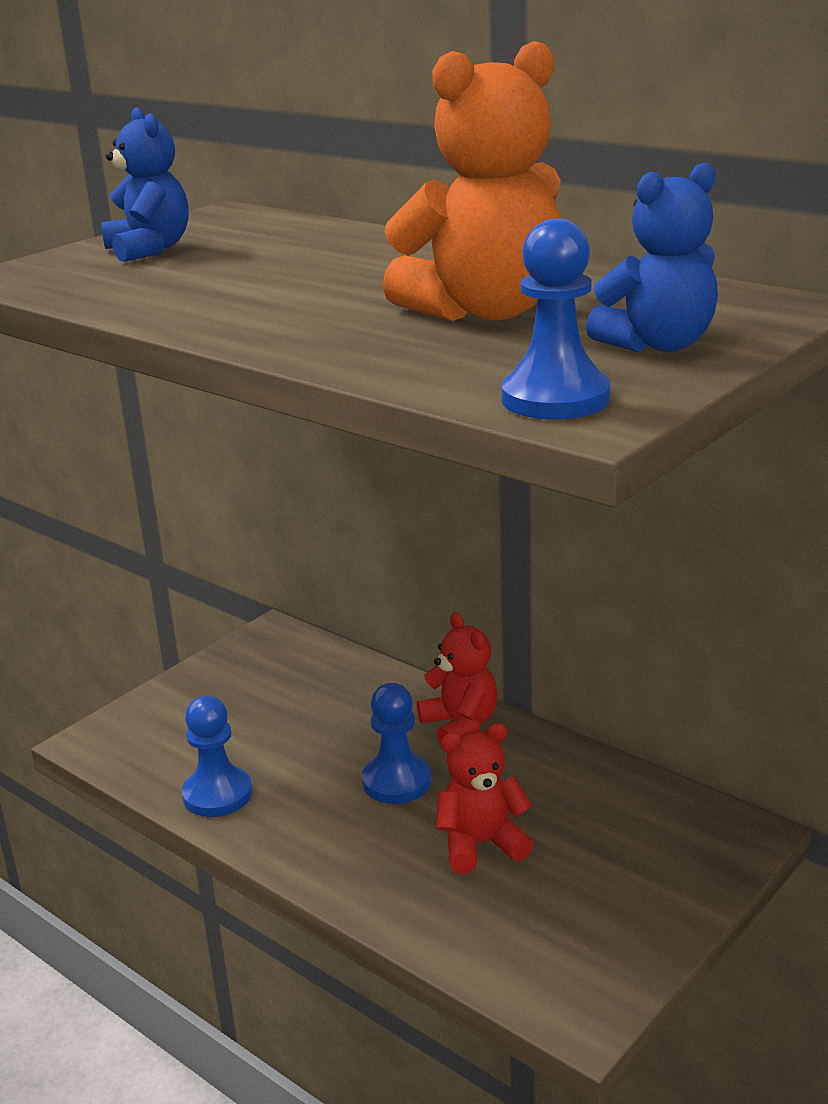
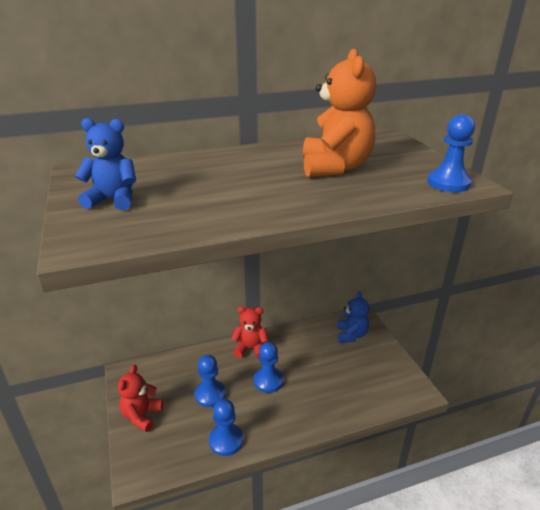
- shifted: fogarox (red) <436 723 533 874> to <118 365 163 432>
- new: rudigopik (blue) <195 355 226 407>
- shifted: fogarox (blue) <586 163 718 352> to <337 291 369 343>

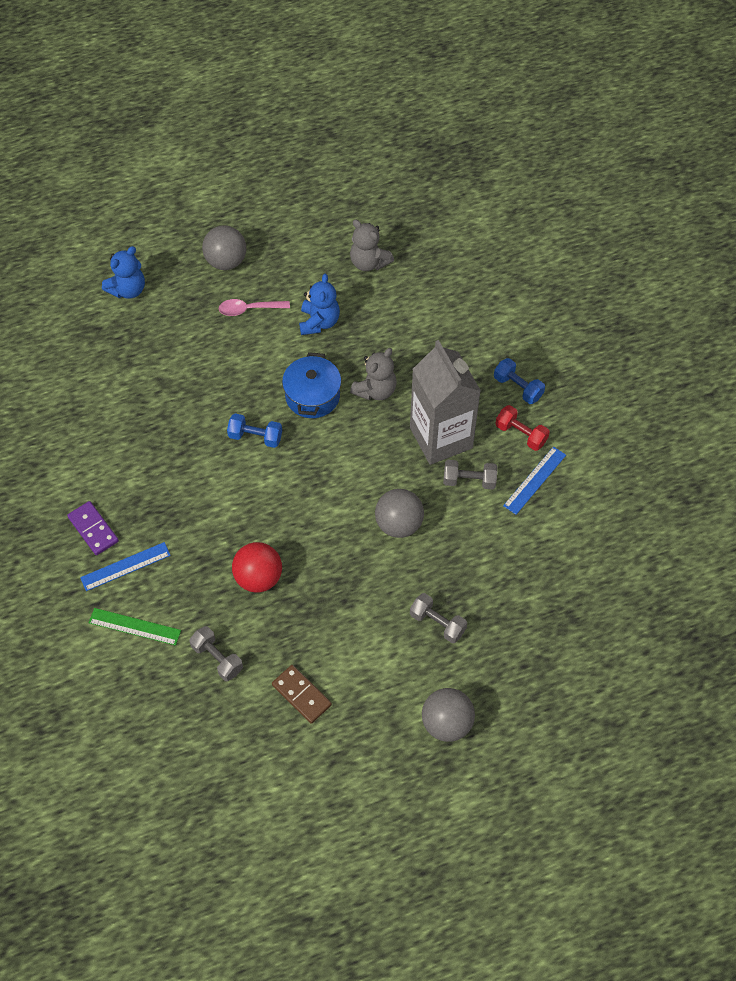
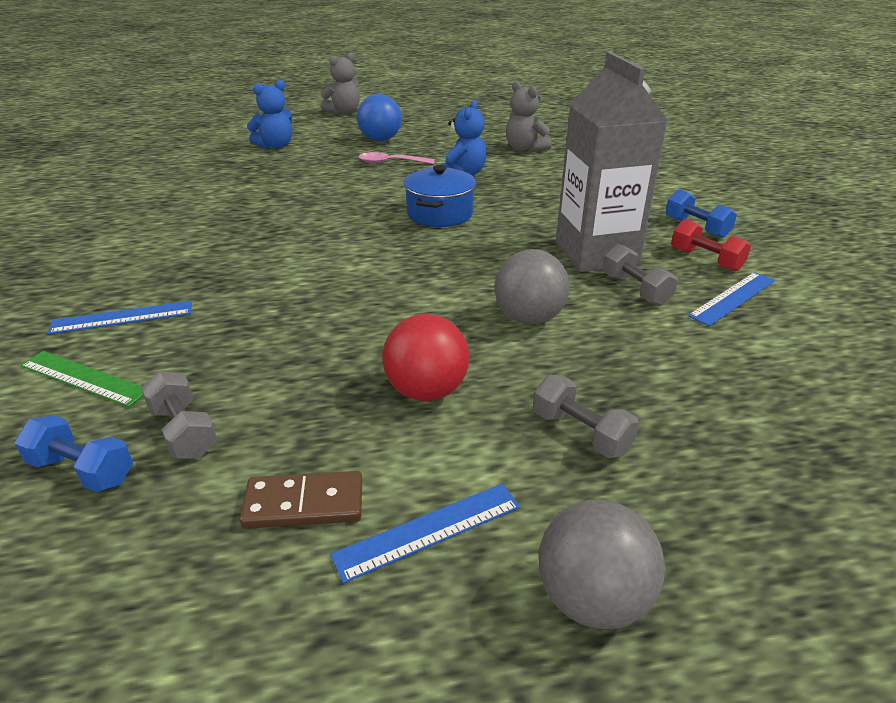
- shifted: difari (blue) <227 413 282 448> to <15 415 133 492>
- rotated: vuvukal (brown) <272 665 332 724> = <240 471 362 529> 60 degrees counterclockwise
- shifted: fogarox (grey) <350 348 397 400> to <321 52 360 114>
- new: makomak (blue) <330 484 520 583>
- repainted: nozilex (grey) <202 226 246 270> to nozilex (blue) <357 94 402 141>
- shifted: nozilex (red) <232 542 282 593> to <382 314 469 401>
- rotated: difari (grey) <443 460 498 490> = <603 244 678 306> 45 degrees clockwise
- gone: vuvukal (purple) <67 501 119 555>

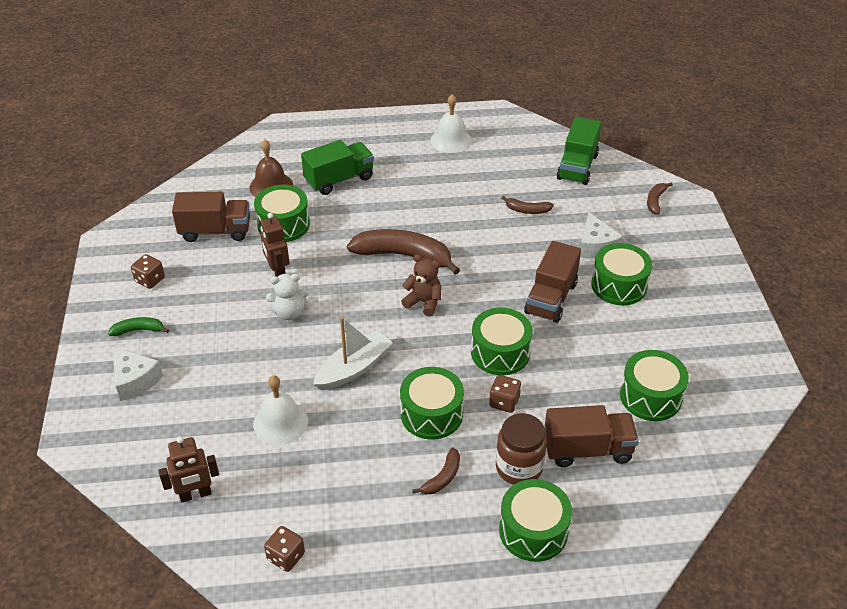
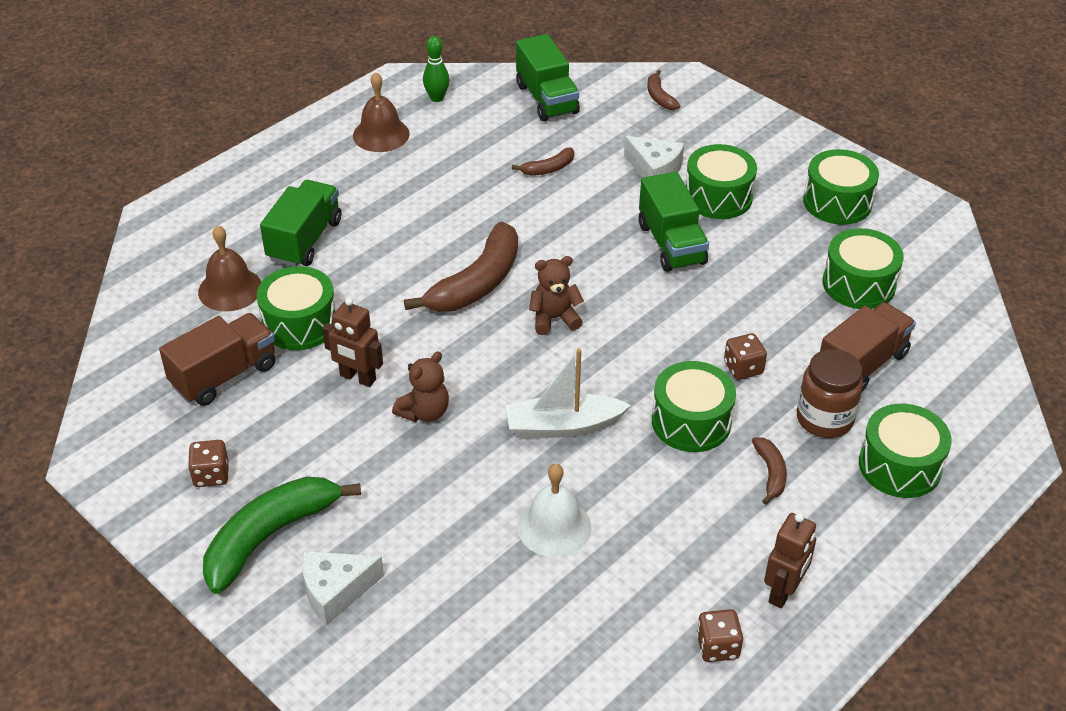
- scaled: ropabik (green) <108 317 169 336> = <203 477 361 594> x2.09
- rotated: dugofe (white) <112 346 163 401> = <302 551 384 625> 150 degrees clockwise
- repainted: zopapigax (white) <431 94 472 153> to zopapigax (brown) <353 72 410 152>
- repainted: fogarox (white) <266 274 309 320> to fogarox (brown) <392 351 449 422>
- rotated: ropabik (brown) <347 229 460 275> = <404 221 518 312> 150 degrees clockwise
- new: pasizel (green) <423 36 450 102>
- rotated: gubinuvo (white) <313 317 393 390> = <505 348 631 438> 105 degrees counterclockwise
- repainted: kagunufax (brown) <524 241 581 323> to kagunufax (green) <639 172 709 272>
- shifted: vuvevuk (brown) <159 436 219 503> to <764 513 816 608>
- shifted: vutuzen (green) <471 308 533 375> to <803 149 879 225>

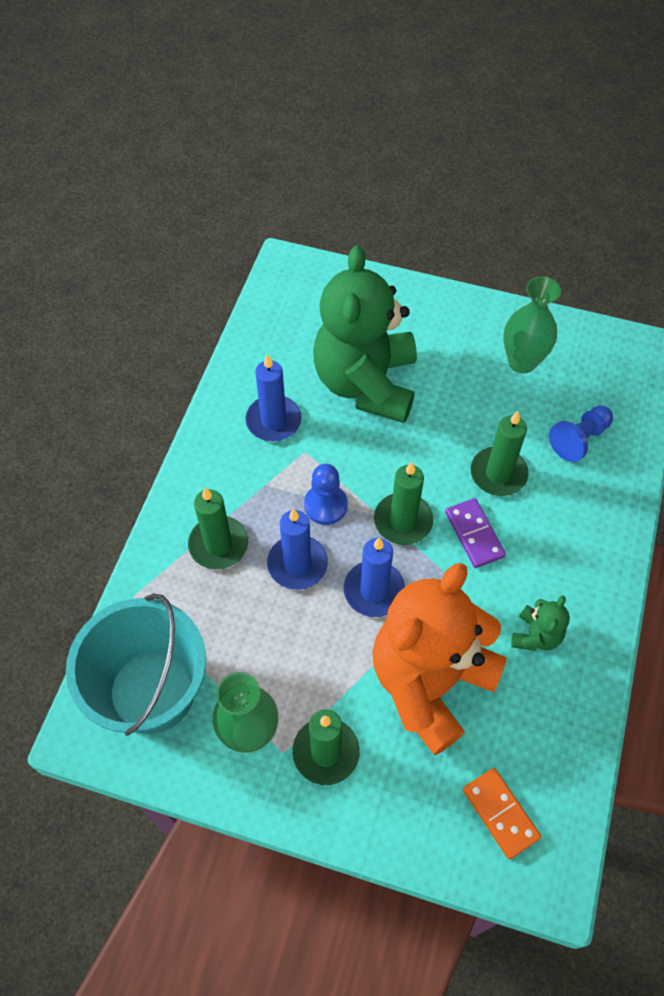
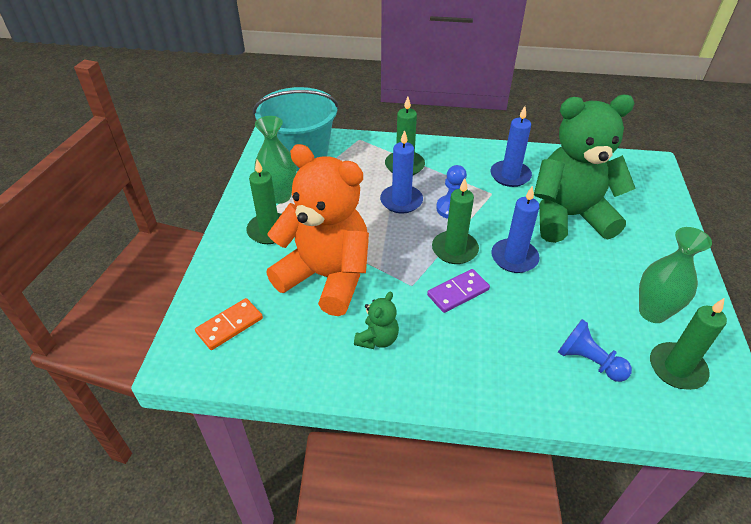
- rotated: fogarox (green) <511 595 570 651> = <354 292 399 349> 75 degrees counterclockwise
- shifted: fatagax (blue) <344 537 405 617> to <491 186 540 273>
- shifted: fatagax (green) <471 411 528 496> to <650 298 727 390>

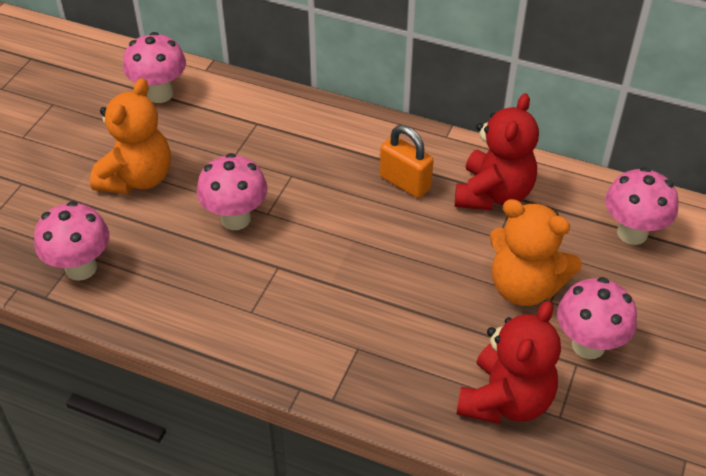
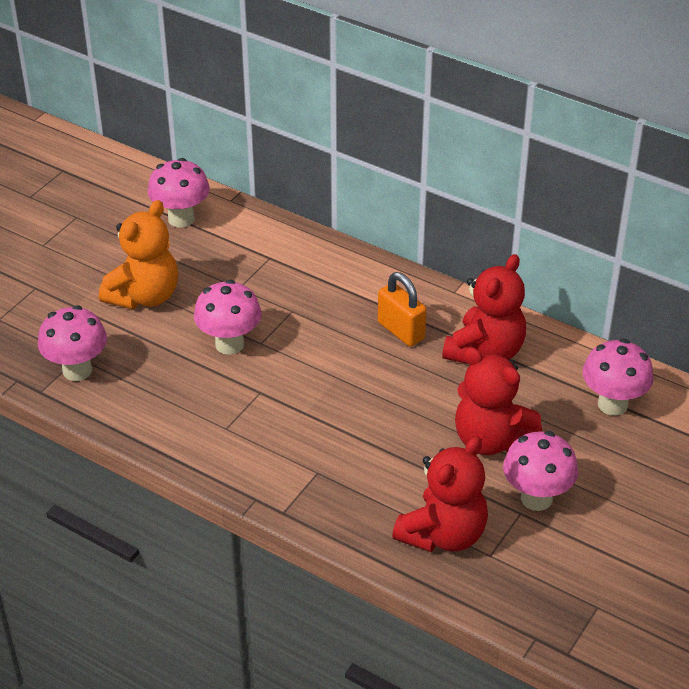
- repainted: fogarox (orange) <490 199 582 306> to fogarox (red) <455 347 542 455>

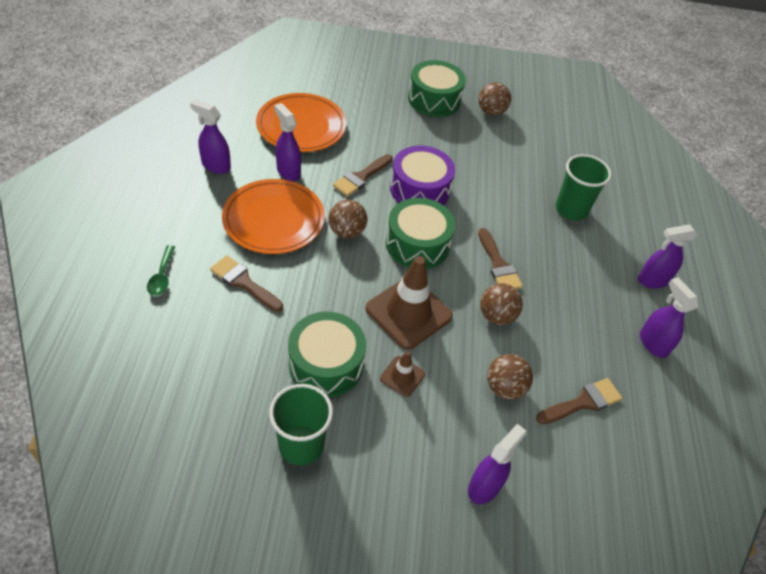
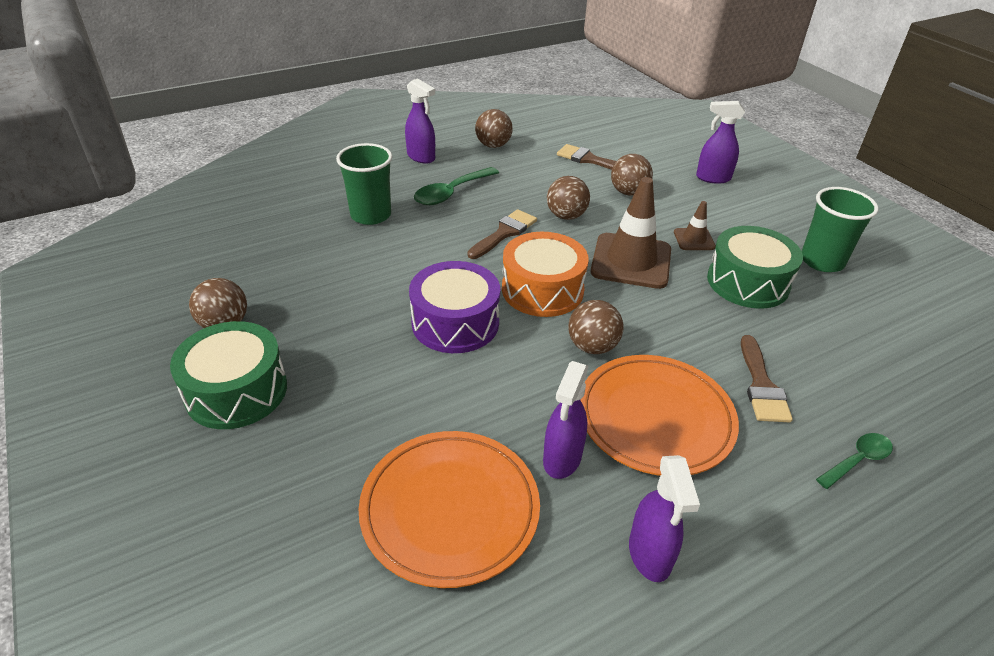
- new: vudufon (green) <414 167 499 205>
- swapped: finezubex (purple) <640 277 698 358> to nozilex (brown) <475 109 513 148>
- repainted: vutuzen (green) <386 198 455 269> to vutuzen (orange) <502 232 589 317>
- gone: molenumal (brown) <333 154 393 197>

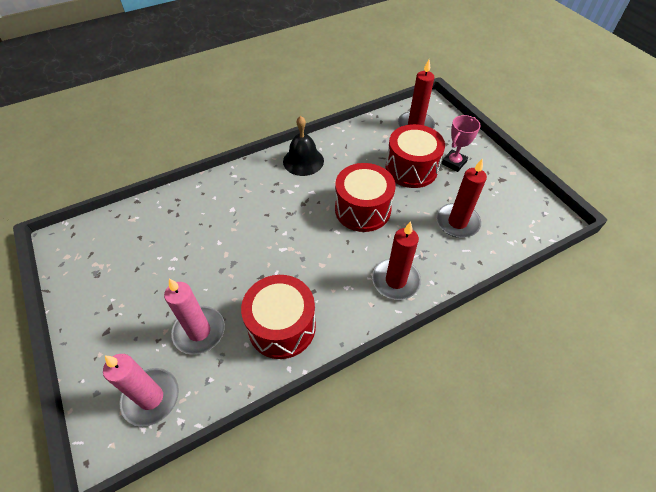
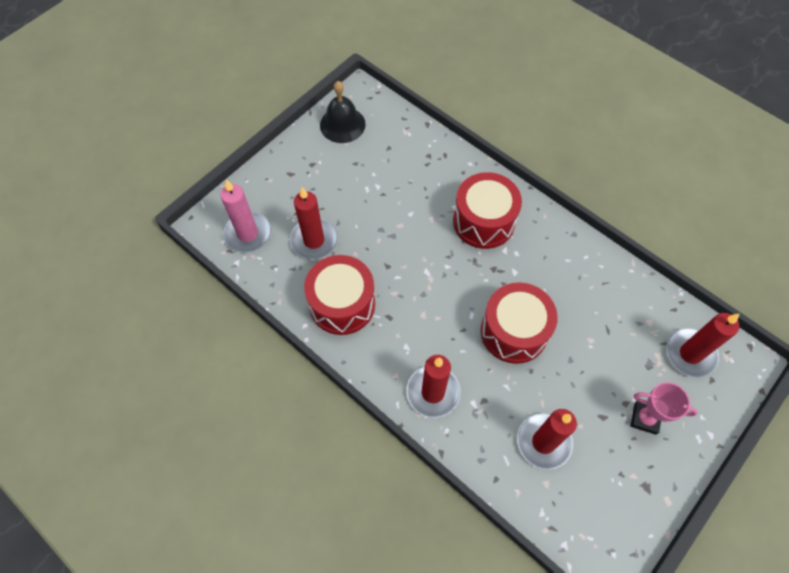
- repainted: fatagax (pink) <164 278 225 355> to fatagax (red) <289 187 338 260>
- shifted: zopapigax (black) <283 116 324 176> to <320 81 366 143>
- shifted: vutuzen (red) <385 124 445 188> to <453 172 522 249>

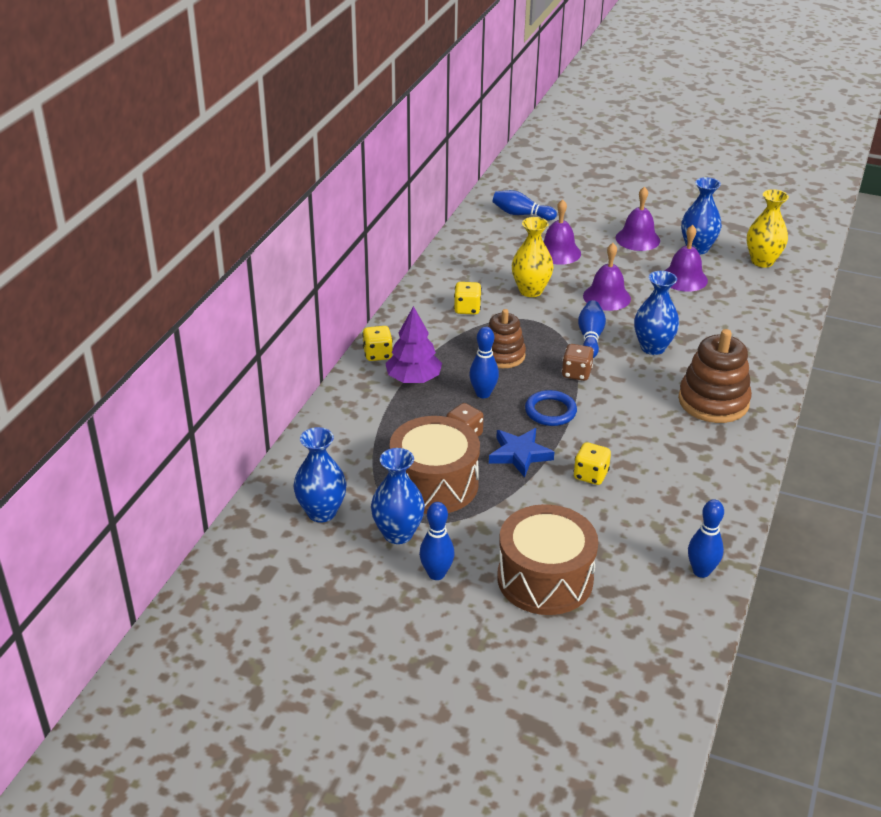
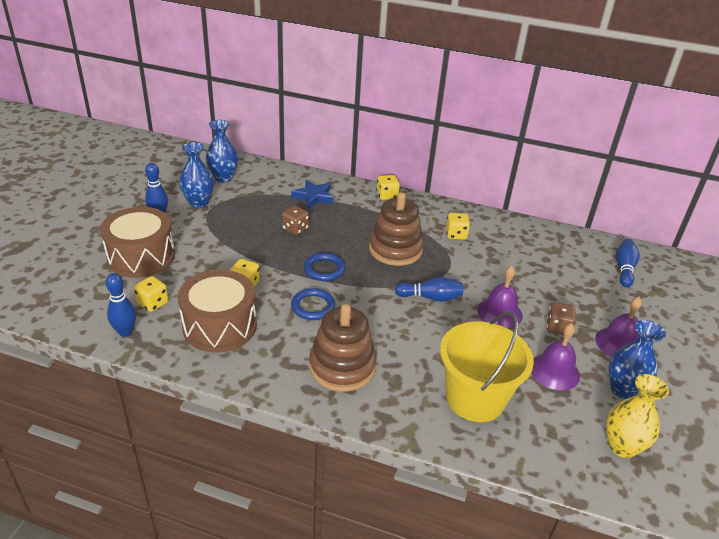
- new: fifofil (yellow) <134 276 168 312>
- shifted: vutuzen (brown) <390 416 480 514> to <178 270 257 353>
- shifted: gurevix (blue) <489 428 554 477> to <291 180 334 208>
- new: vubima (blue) <291 288 335 320>
- scaled: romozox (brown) <488 309 526 368> = <369 192 424 266> x1.50
- new: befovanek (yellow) <440 311 534 422>
- shifted: fifofil (brown) <562 344 594 381> to <546 302 576 335>
- gone: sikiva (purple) <385 306 442 383>
- gone: pasizel (blue) <469 327 499 398>
- gone: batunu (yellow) <512 217 553 297>
- gone: zopapigax (purple) <543 199 581 265>
- gone: batunu (blue) <634 271 679 355>

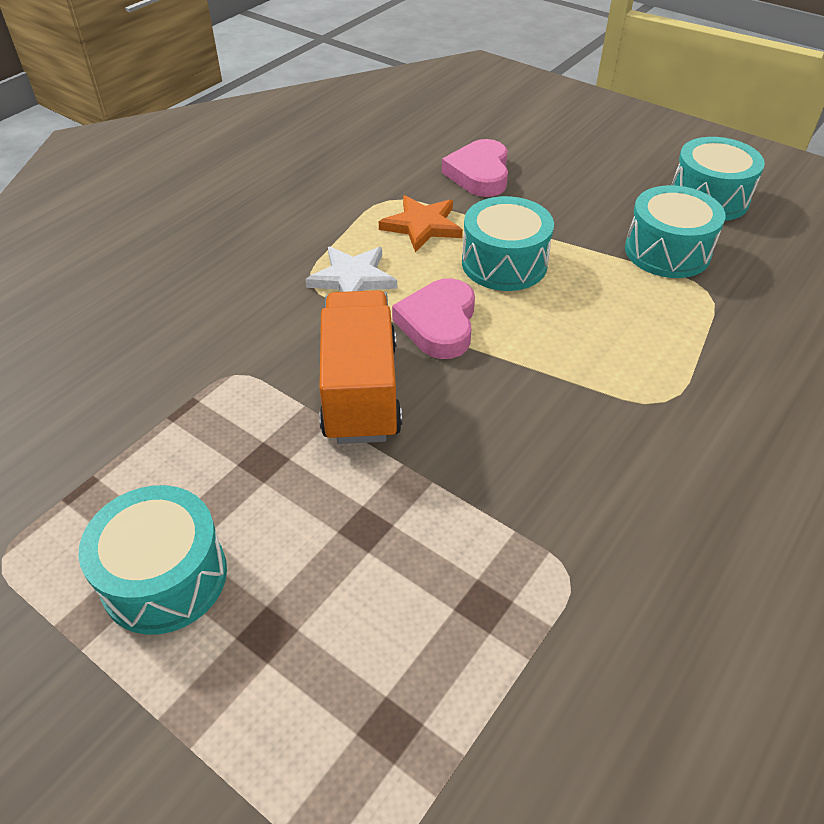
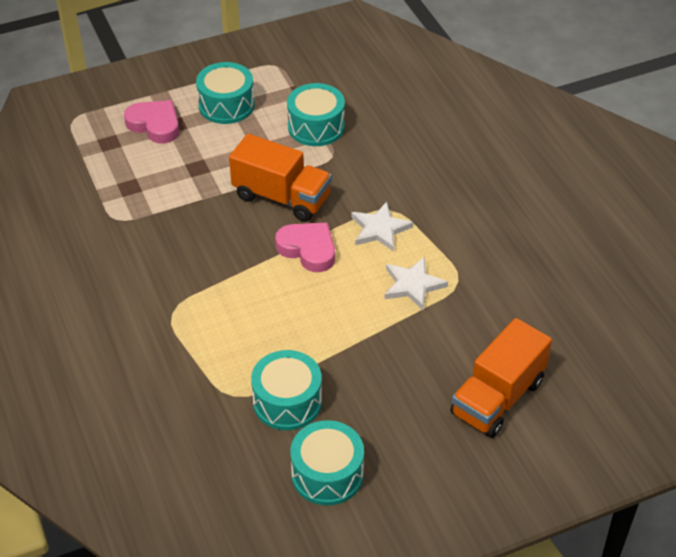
- shifted: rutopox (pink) <442 139 508 197> to <124 100 179 144>
- shifted: vutuzen (turquoise) <462 196 554 291> to <287 83 345 146>
- repainted: gurevix (orange) <379 195 463 252> to gurevix (white) <384 257 448 310>
- new: kagunufax (orange) <450 318 552 438>

